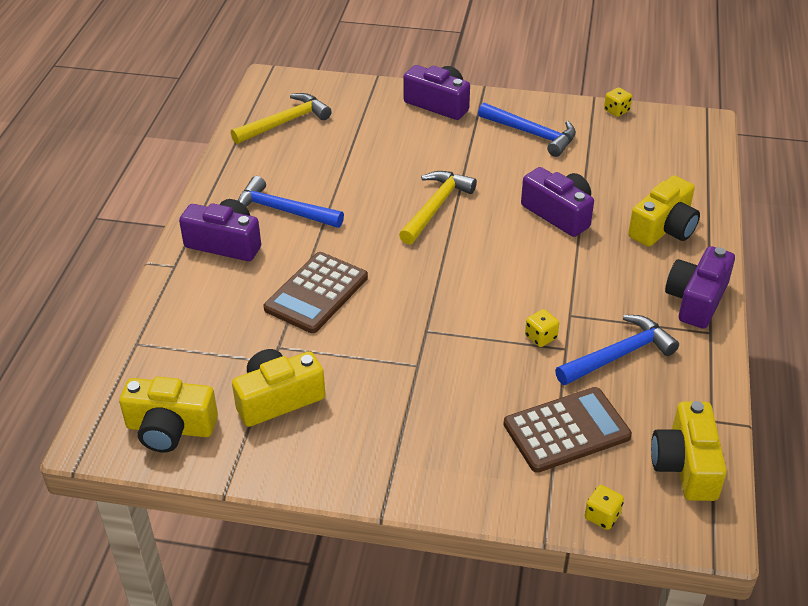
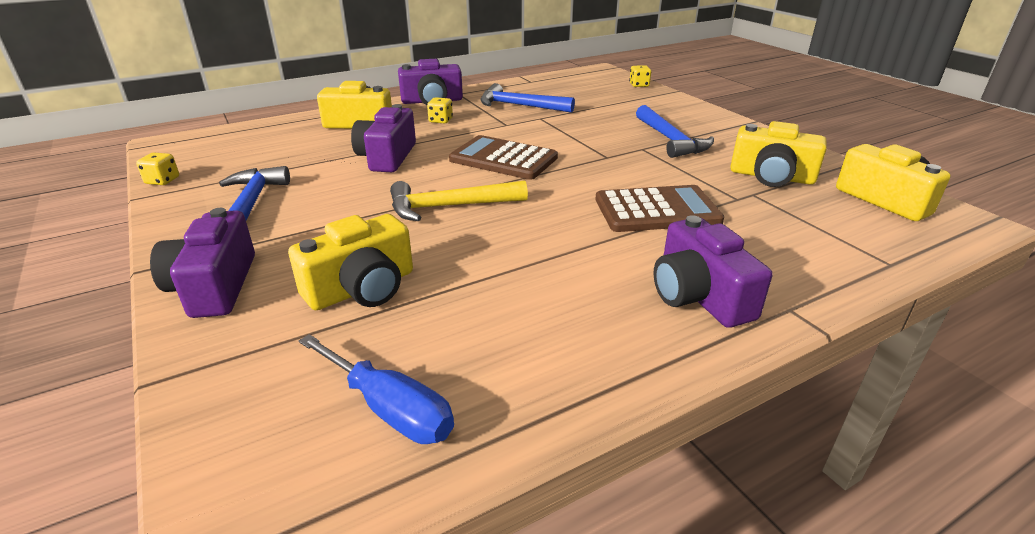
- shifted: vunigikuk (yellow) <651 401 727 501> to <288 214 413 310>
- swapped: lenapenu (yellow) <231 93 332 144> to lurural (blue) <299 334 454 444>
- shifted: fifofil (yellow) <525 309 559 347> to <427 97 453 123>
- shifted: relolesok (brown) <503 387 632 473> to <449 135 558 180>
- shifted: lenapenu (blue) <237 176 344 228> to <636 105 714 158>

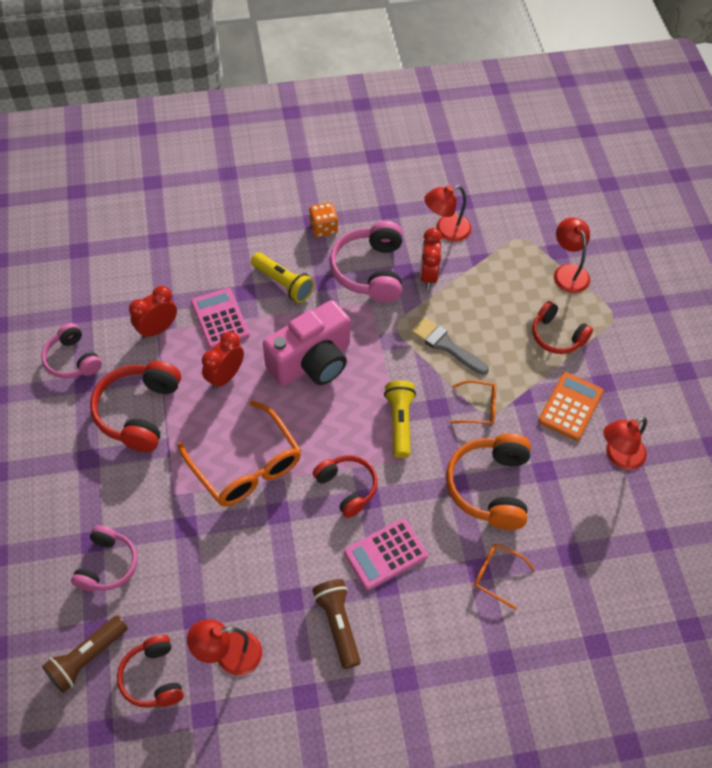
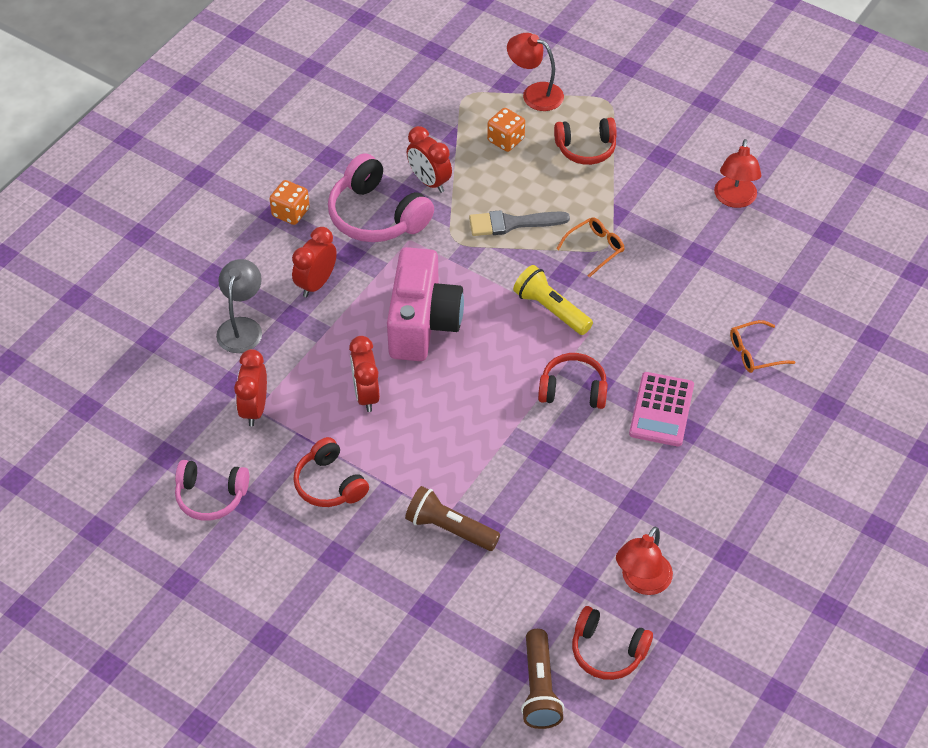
- new: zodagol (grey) <216 259 262 353>
- swapped: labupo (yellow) <251 252 314 303> to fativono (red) <292 227 337 297>
- scaled: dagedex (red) <90 361 181 452> = <293 437 369 507> x0.65
- shifted: labupo (brown) <312 579 361 669> to <405 486 500 551>
- new: fifofil (orange) <487 108 525 152>
- gone: dagedex (pink) <71 525 137 591>
- gone: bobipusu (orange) <178 400 301 507>
- gone: relolesok (pink) <191 288 250 349>
- gone: zodagol (red) <424 185 472 242>
- gone: dagedex (orange) <446 433 531 530>
- gone: relolesok (orange) <538 372 603 441>

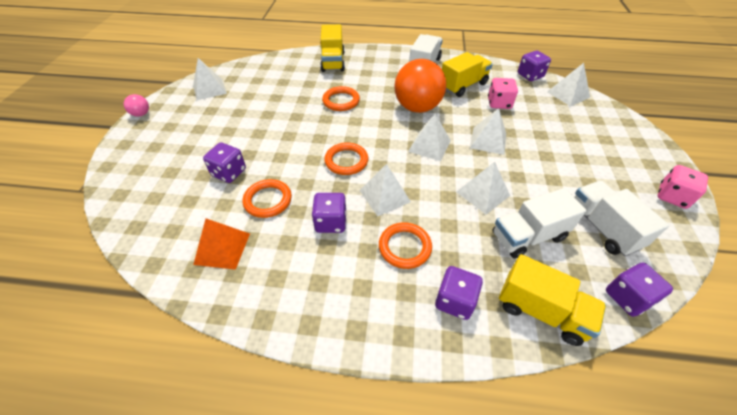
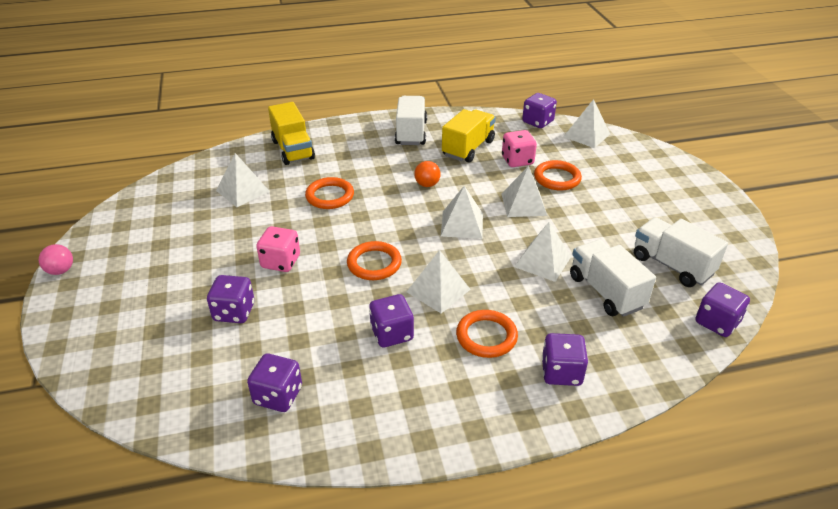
- shifted: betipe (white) <193 58 227 100> to <216 153 270 207>
- swapped: betipe (orange) <193 218 250 270> to fifofil (purple) <247 353 302 412>
- shifted: fifofil (pink) <657 165 708 209> to <256 226 300 272>
- scaled: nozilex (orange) <395 59 446 113> = <414 161 441 187> x0.42
- shifted: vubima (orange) <243 179 292 218> to <534 160 582 190>
- rotated: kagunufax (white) <492 188 587 259> = <570 240 656 317> 105 degrees clockwise
- gone: kagunufax (yellow) <499 254 606 346>

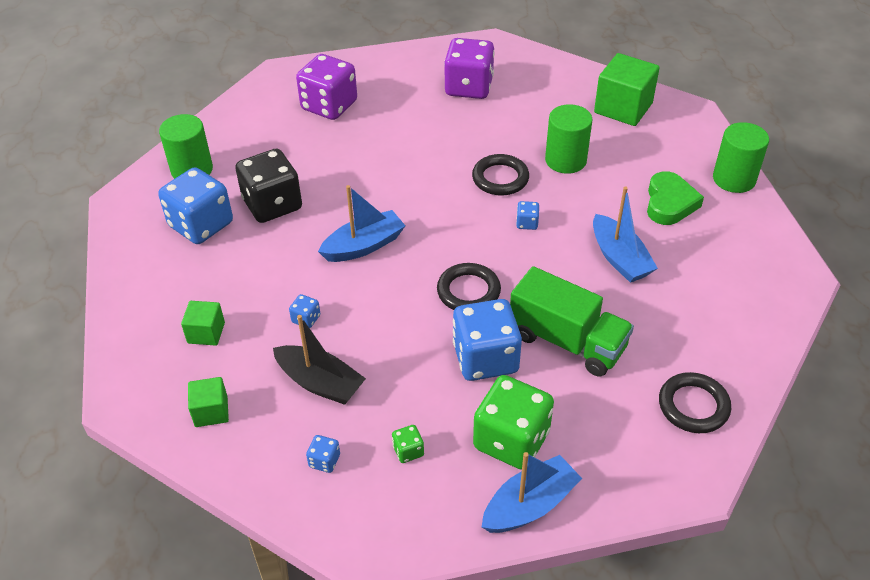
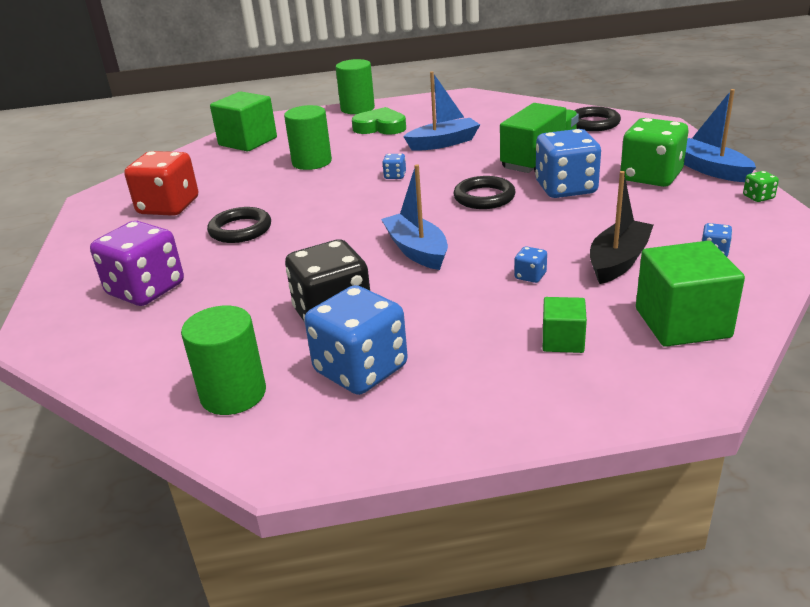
- repainted: fifofil (purple) <444 38 495 99> to fifofil (red) <124 151 198 216>
- shifted: vubima (black) <472 154 529 196> to <207 207 271 243>
- scaled: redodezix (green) <188 377 229 427> = <636 241 745 347> x1.81
- shifted: fifofil (green) <392 425 424 463> to <743 171 779 202>

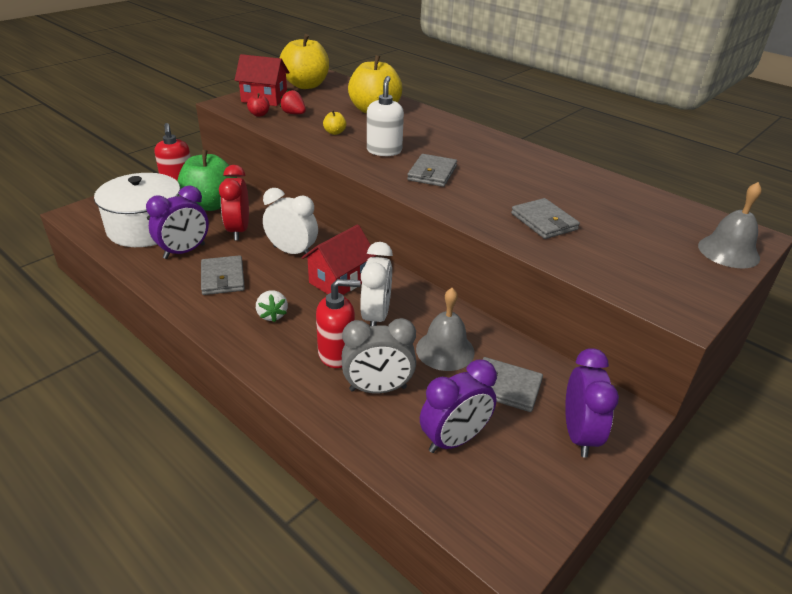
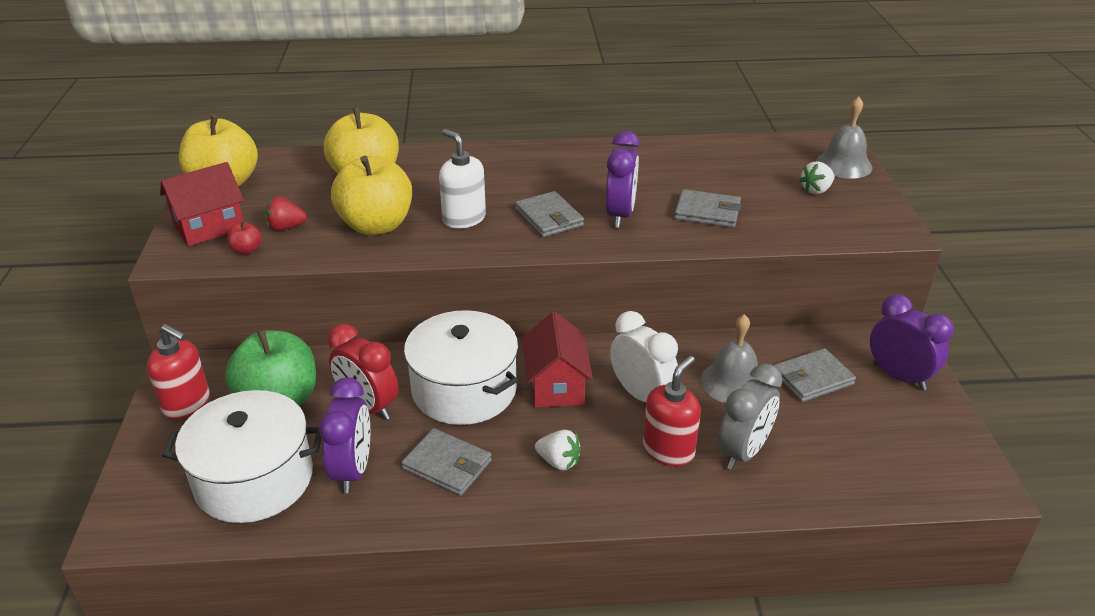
- scaled: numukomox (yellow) <323 110 346 135> = <331 156 412 235> x2.48
- swapped: fativono (white) <263 188 318 254> to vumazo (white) <404 310 518 425>
- shifted: fativono (purple) <420 360 497 453> to <606 131 640 228>
- new: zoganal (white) <799 161 834 194>

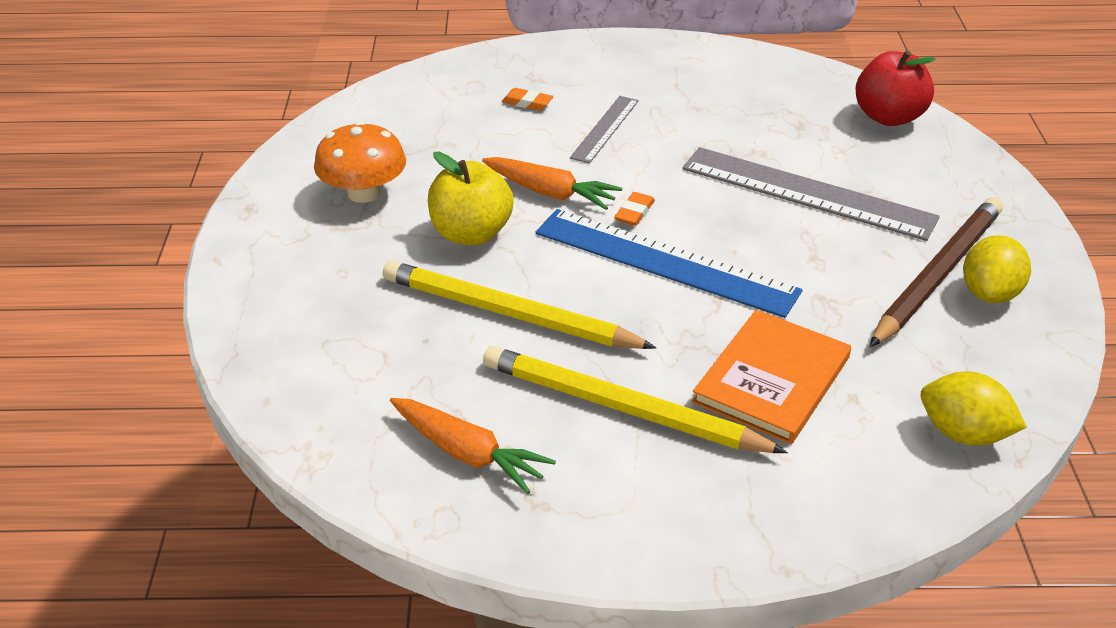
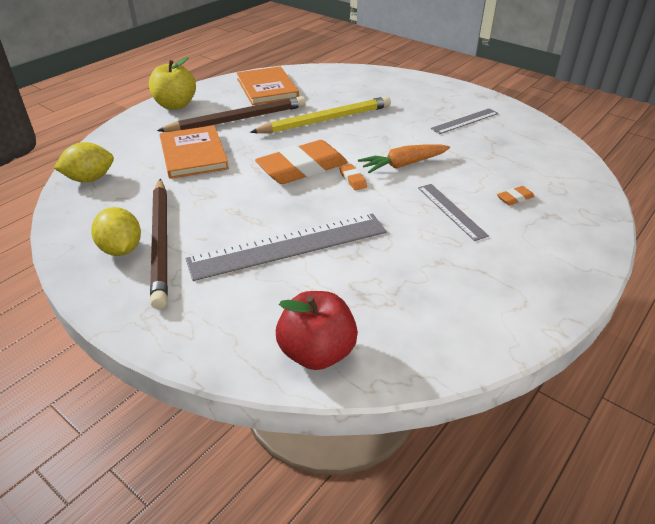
- shifted: numukomox (yellow) <428 152 514 245> to <149 57 196 110>
- repainted: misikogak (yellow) <483 346 788 453> to misikogak (brown) <157 96 306 132>
- swapped: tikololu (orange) <390 398 556 494> to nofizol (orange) <237 66 299 105>
- swapped: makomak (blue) <535 209 803 318> to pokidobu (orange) <255 140 348 184>
- swapped: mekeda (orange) <314 121 406 203> to makomak (grey) <431 108 498 134>

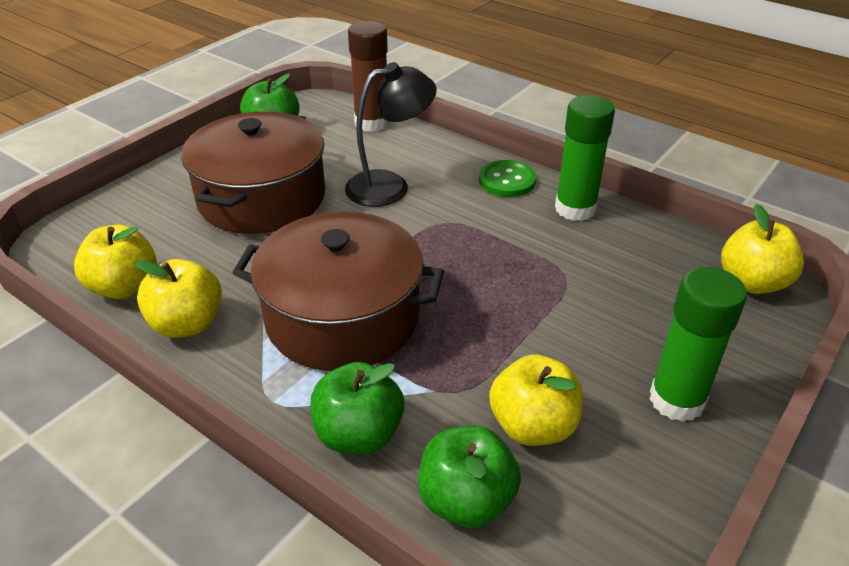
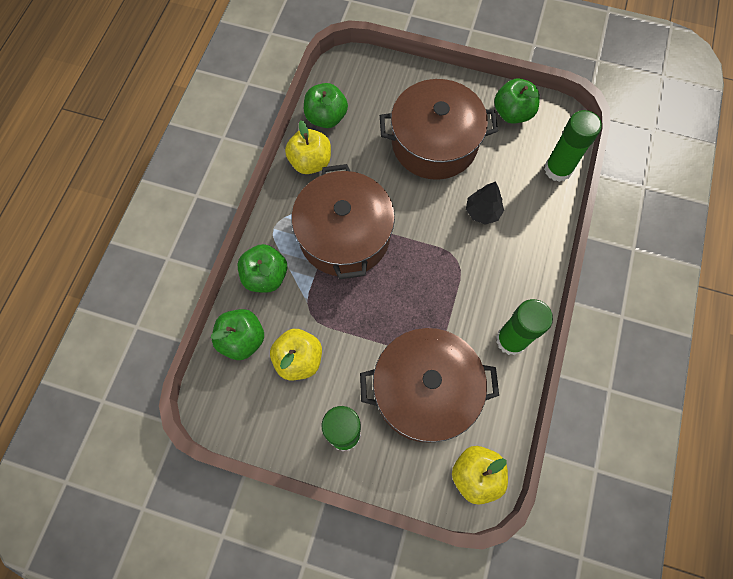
- repainted: numukomox (yellow) <74 225 157 299> to numukomox (green) <304 83 348 128>
- new: vumazo (brown) <360 328 499 443>
- swapped: zodagol (black) <345 62 437 207> to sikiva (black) <466 181 504 225>
- repainted: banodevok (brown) <348 21 390 132> to banodevok (green) <544 110 602 182>
- gone: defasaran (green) <479 160 536 197>

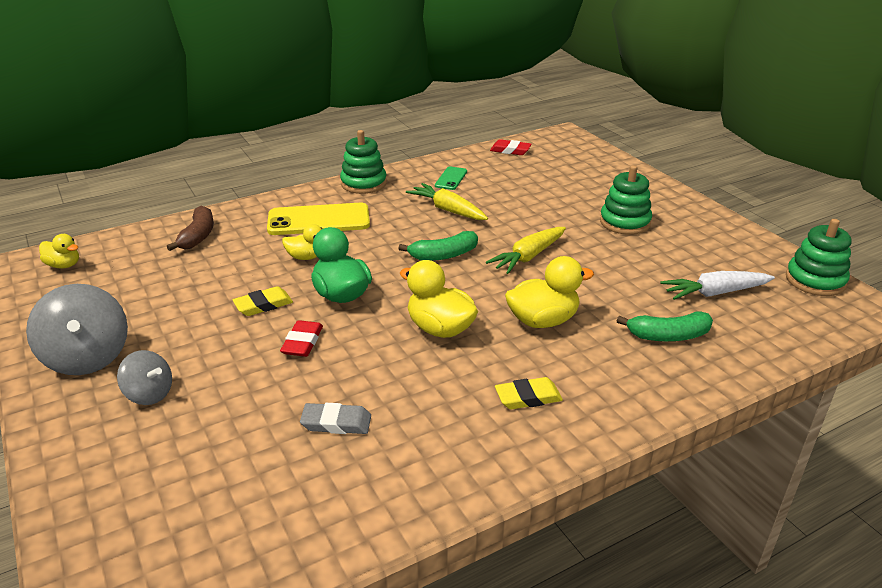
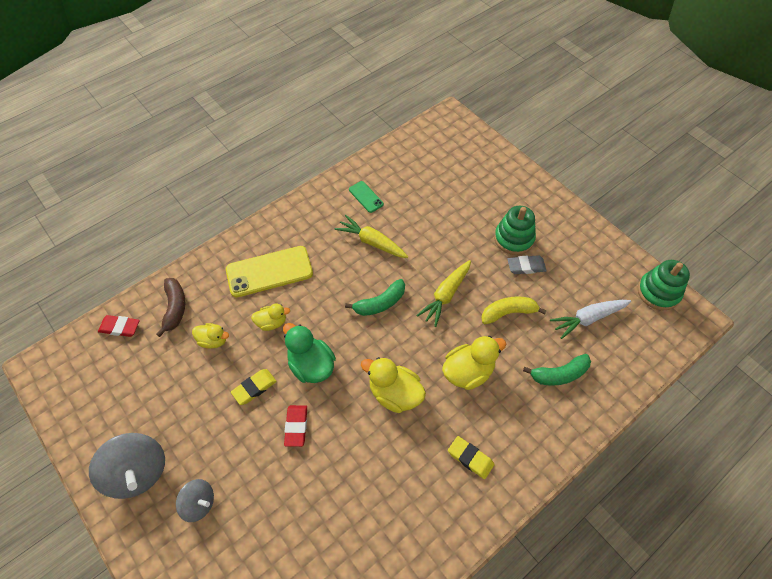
- shifted: pokidobu (red) <490 139 532 155> to <98 315 140 337>
- shifted: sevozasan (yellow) <39 234 79 269> to <192 323 229 349>
- rotated: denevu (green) <435 167 467 190> = <349 181 384 213> 45 degrees counterclockwise
- rotated: pokidobu (yellow) <495 377 563 409> = <448 436 495 479> 60 degrees clockwise
- new: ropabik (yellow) <481 296 547 324>
- shifted: pokidobu (grey) <300 403 371 434> to <507 255 547 274>
- gone: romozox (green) <340 130 387 194>

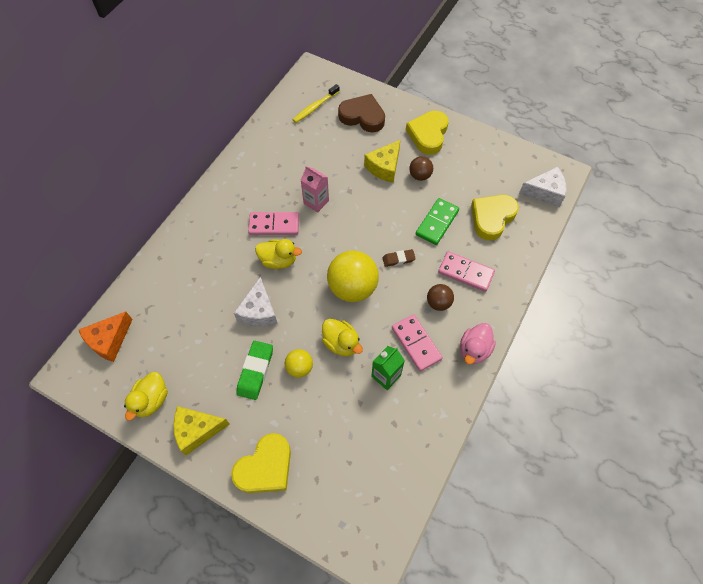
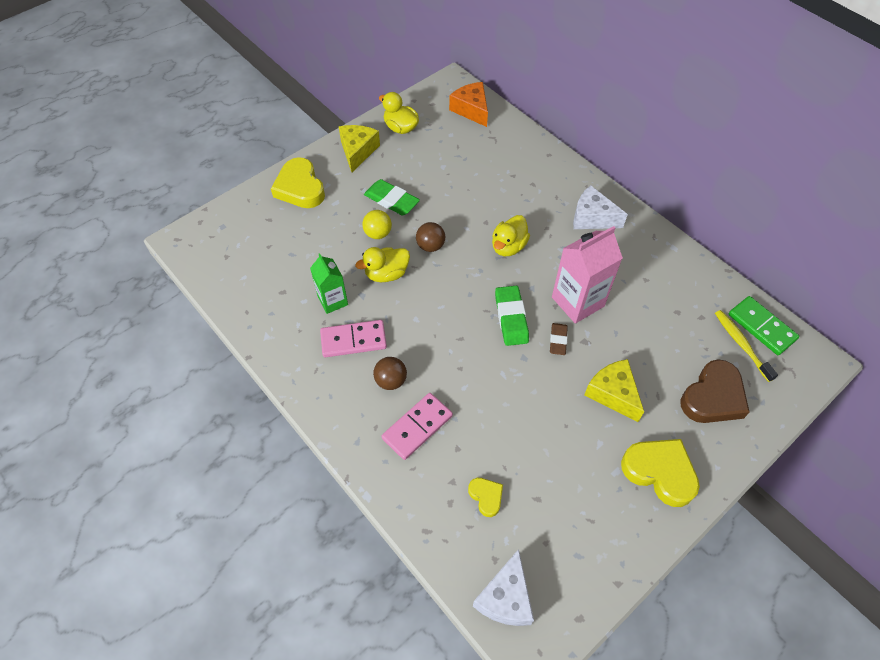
- shifted: nozilex (brown) <409 156 433 181> to <416 222 445 252>
- scaled: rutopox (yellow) <471 195 519 241> = <468 478 503 517> x0.52
- new: pokidobu (green) <495 286 529 346>
- shifted: pokidobu (brown) <382 249 416 267> to <550 323 568 355>
- scaled: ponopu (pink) <301 166 329 213> = <552 226 623 324> x1.63
- shifted: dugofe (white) <234 277 277 327> to <573 185 628 229>
- shifted: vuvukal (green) <416 198 459 245> to <729 296 799 355>
- gone: vuvukal (pink) <248 212 299 235>
- gone: nozilex (yellow) <327 250 379 302>
- gone: sevozasan (pink) <460 323 496 364>

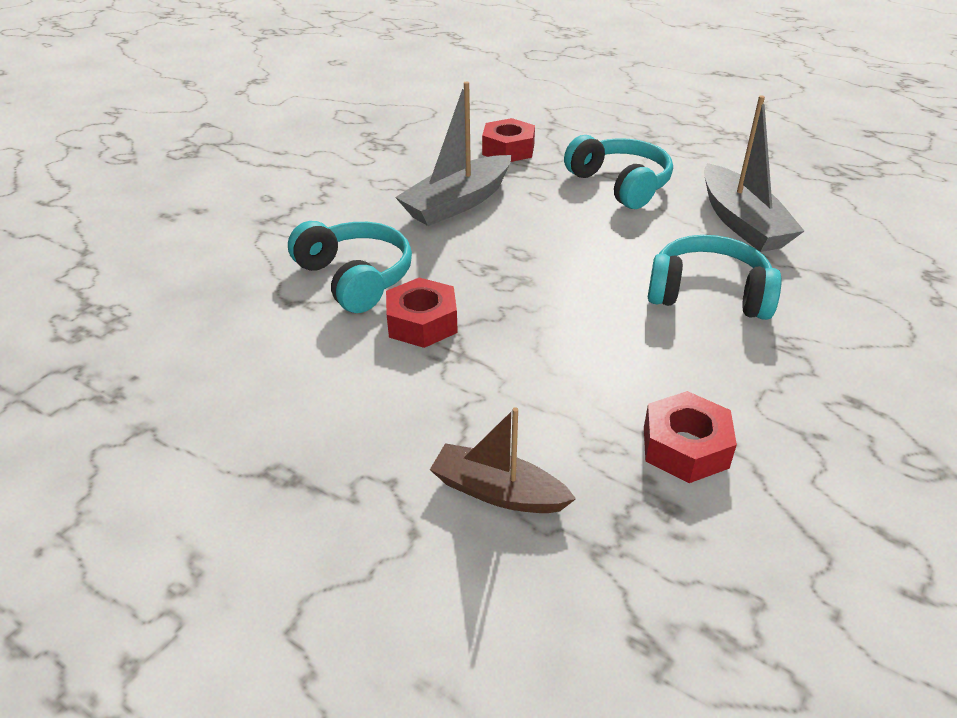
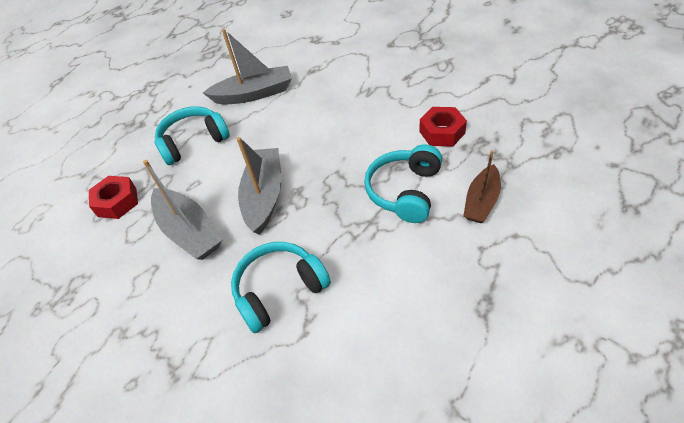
- new: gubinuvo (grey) <237 137 281 235>
- shifted: dagedex (turquoise) <648 235 782 320> to <364 144 442 223>
- gone: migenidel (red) <386 278 458 348>

